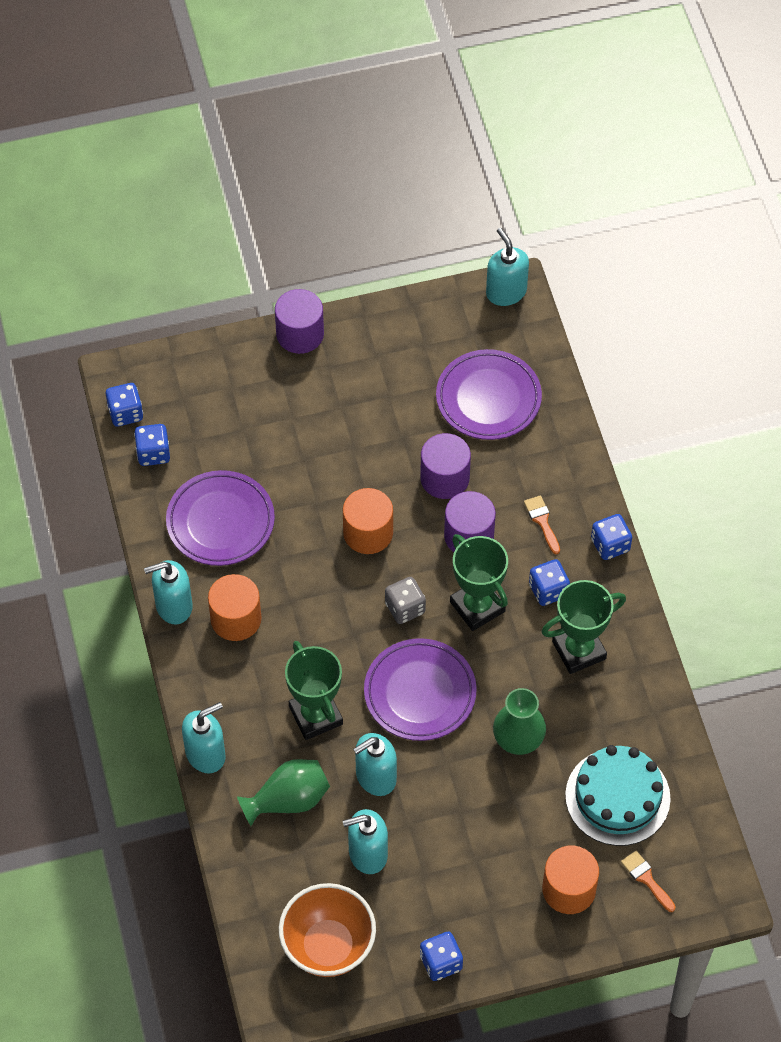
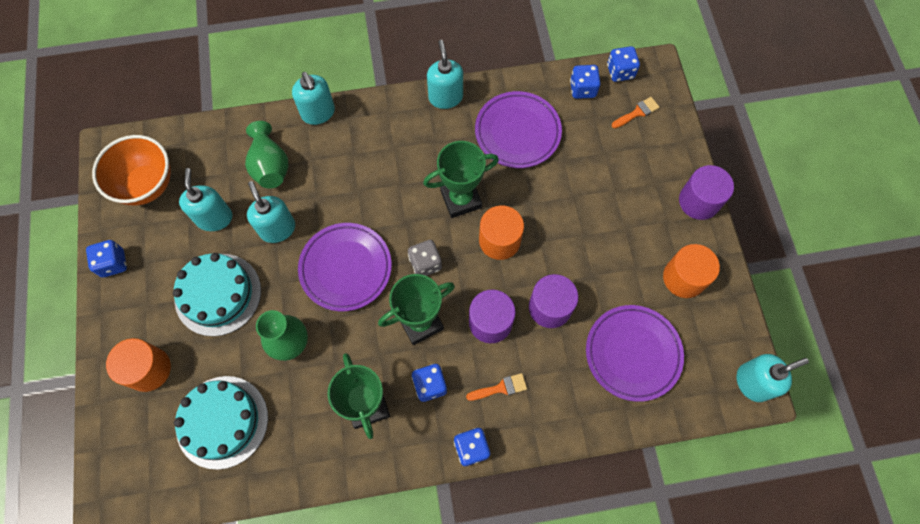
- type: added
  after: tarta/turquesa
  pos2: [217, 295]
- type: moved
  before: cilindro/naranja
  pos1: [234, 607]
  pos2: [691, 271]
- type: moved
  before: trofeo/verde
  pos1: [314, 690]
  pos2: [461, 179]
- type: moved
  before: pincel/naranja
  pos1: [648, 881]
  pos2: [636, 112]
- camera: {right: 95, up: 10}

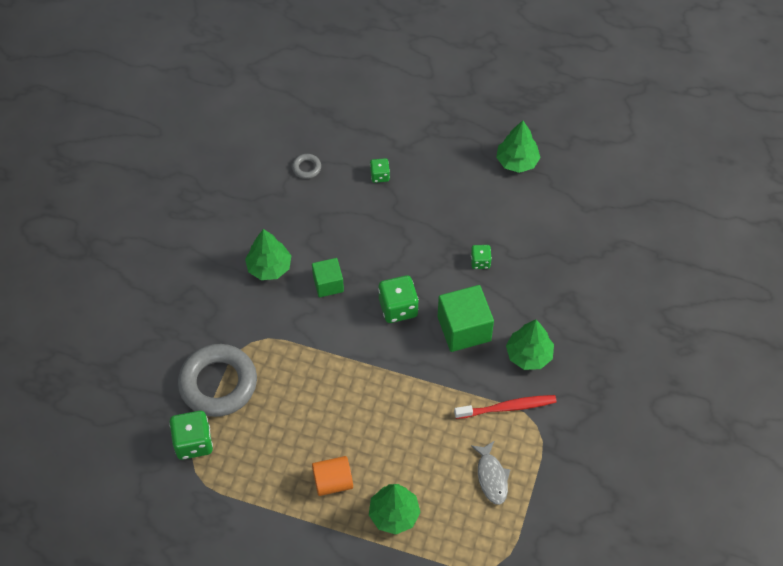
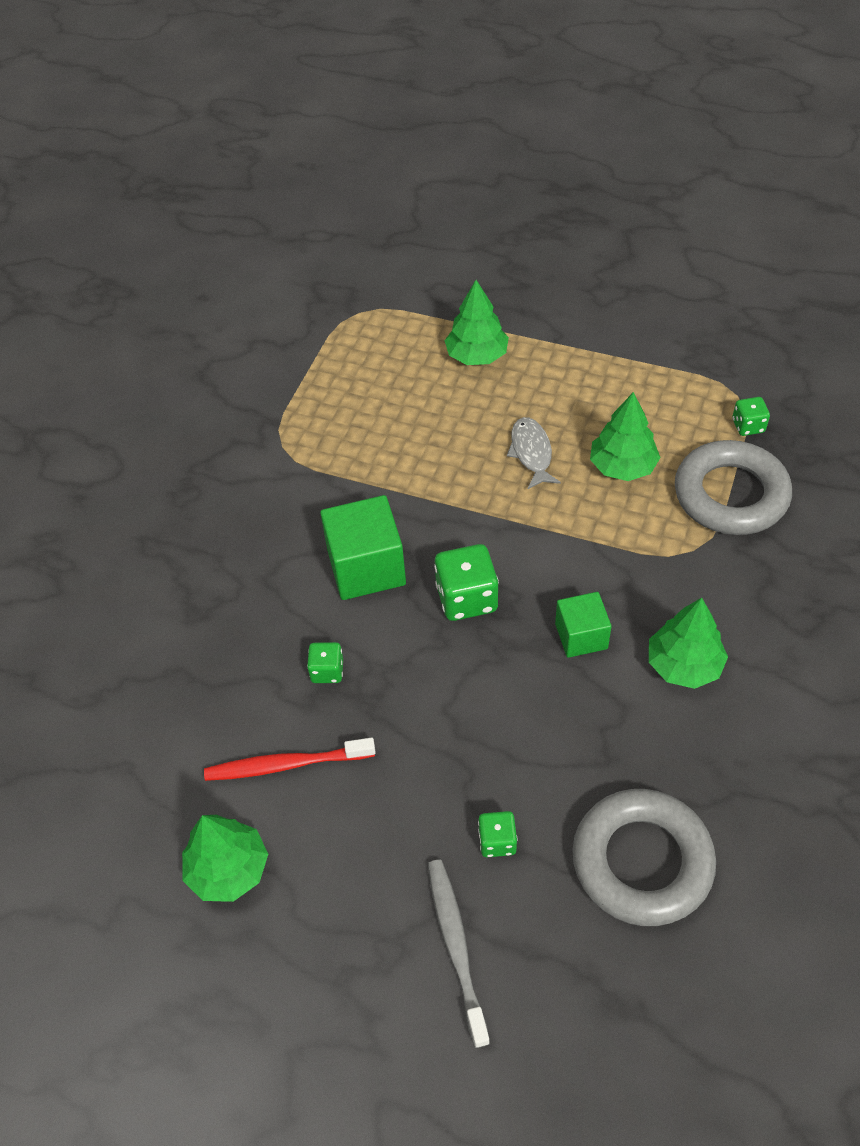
- type: removed
  before: cilindro/naranja
  pos1: [332, 476]
- type: added
  after: cepillo de dientes/gris
  pos2: [459, 953]
- type: moved
  before: cepillo de dientes/rojo
  pos1: [505, 407]
  pos2: [290, 759]
- type: moved
  before: pez/gris
  pos1: [490, 473]
  pos2: [534, 453]
- type: moved
  before: árbol/verde
  pos1: [530, 344]
  pos2: [625, 436]
- type: resized
  before: dado/verde
  pos1: [191, 435]
  pos2: [751, 416]
  scale: 0.57
- type: resized
  before: anillo/gris
  pos1: [306, 166]
  pos2: [644, 857]
  scale: 2.43
- camera: {right: -175, up: -5}

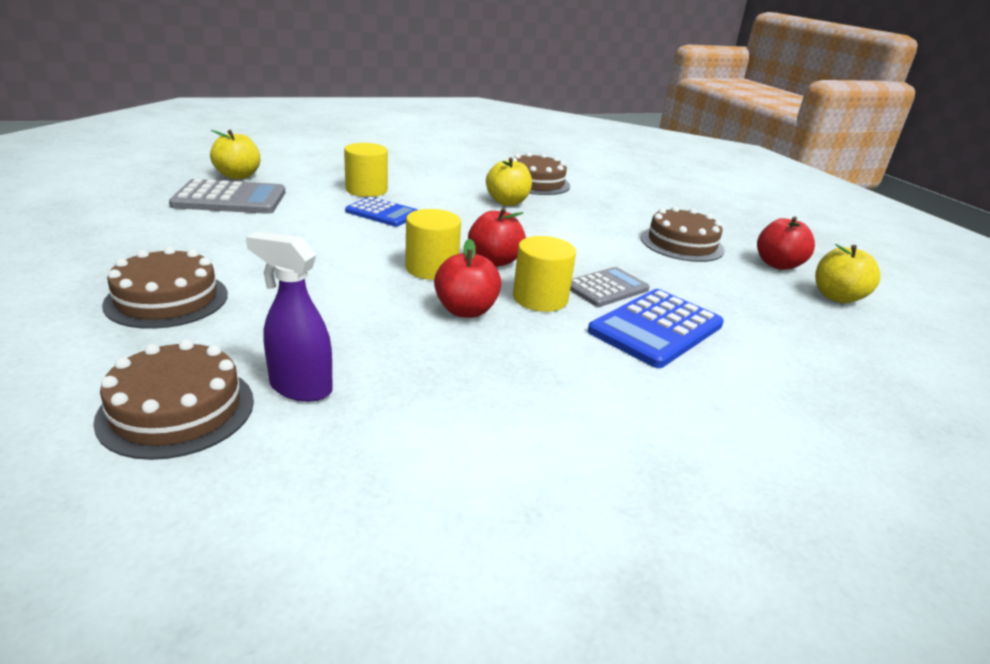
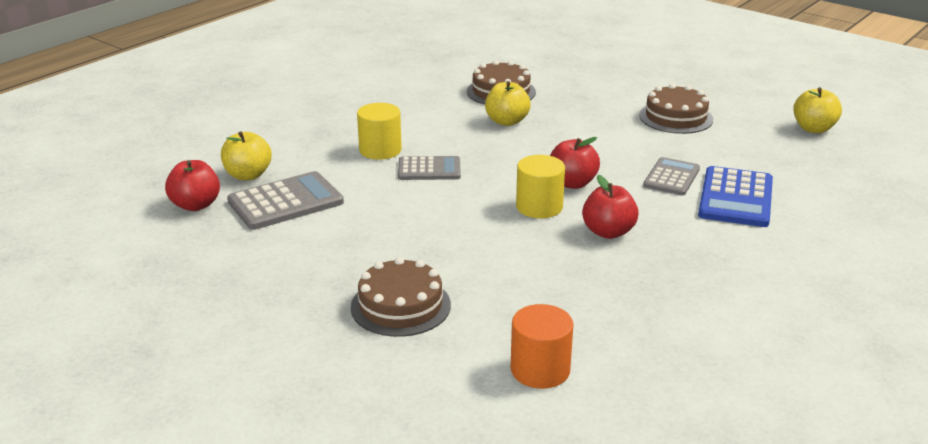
- type: removed
  before: pulverizador/morado
  pos1: [289, 316]
- type: removed
  before: cilindro/amarillo
  pos1: [544, 274]
- type: moved
  before: manzana/rojo
  pos1: [786, 243]
  pos2: [192, 185]
- type: replaced
  before: tarta/marrón
  after: cilindro/naranja
  pos1: [173, 399]
  pos2: [542, 346]
- type: recoloured
  before: calculadora/azul
  after: calculadora/gris
  pos1: [381, 211]
  pos2: [429, 168]
- camera: {right: -25, up: 0}

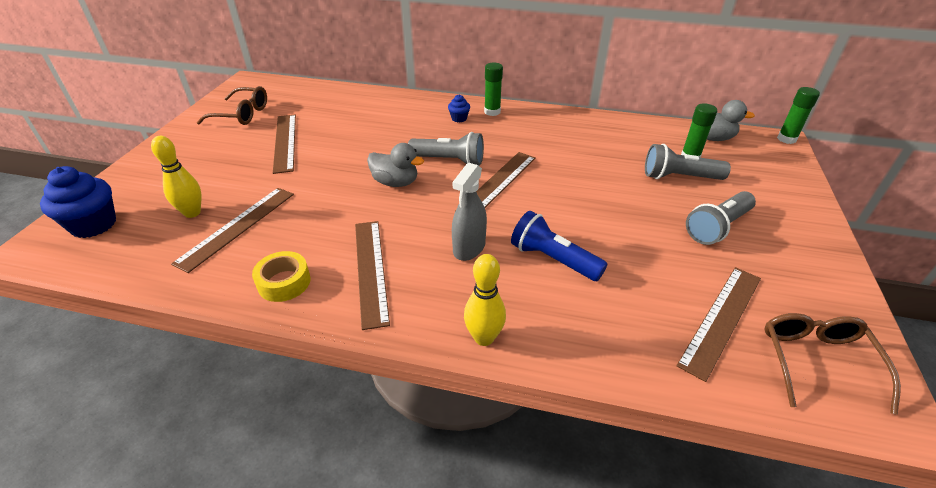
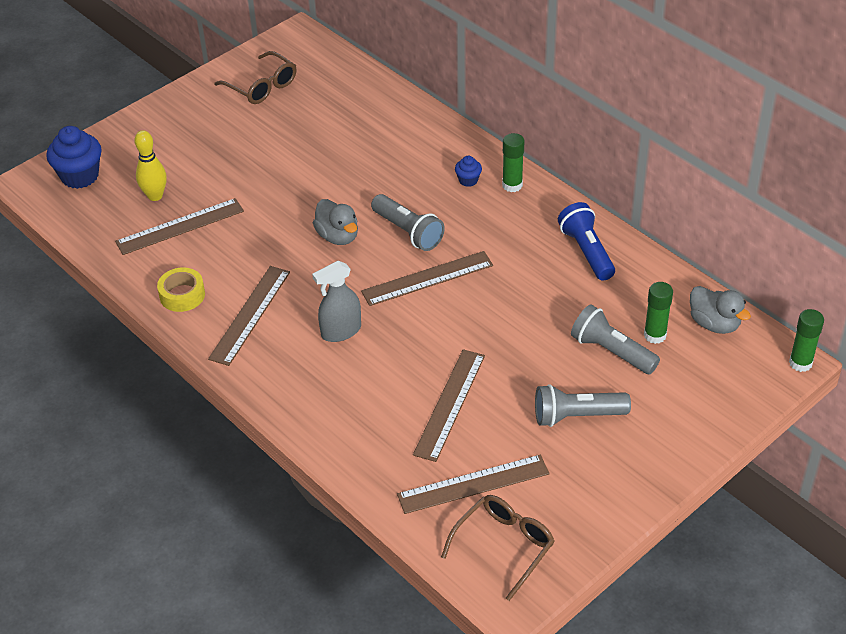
- type: removed
  before: bolo/amarillo
  pos1: [485, 300]
- type: moved
  before: regla/marrón
  pos1: [284, 144]
  pos2: [449, 405]
- type: moved
  before: lámpara de mano/azul
  pos1: [559, 246]
  pos2: [586, 241]
- camera: {right: 35, up: 5}

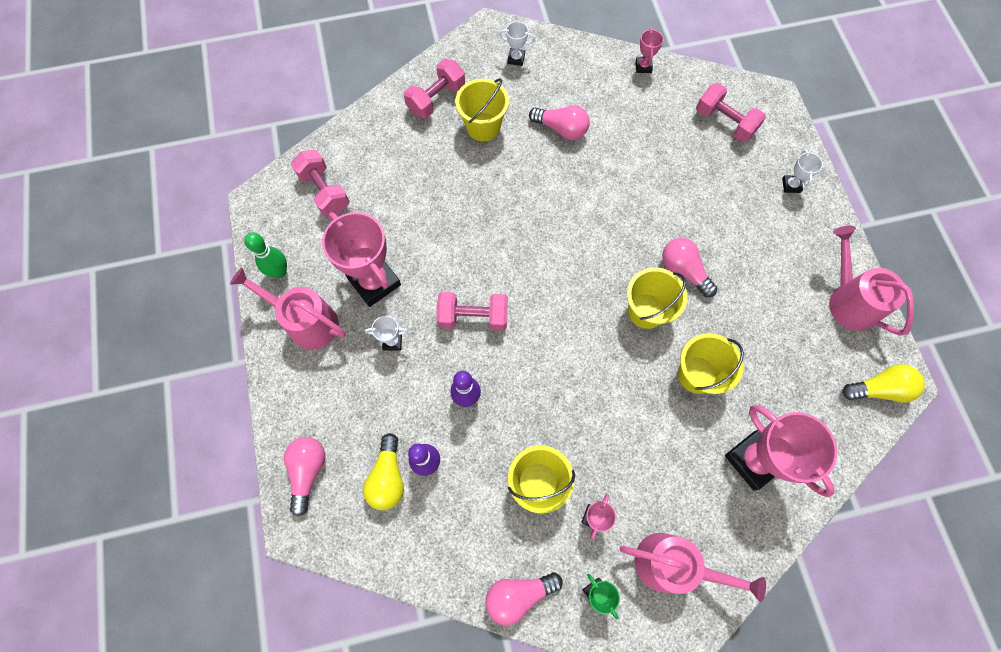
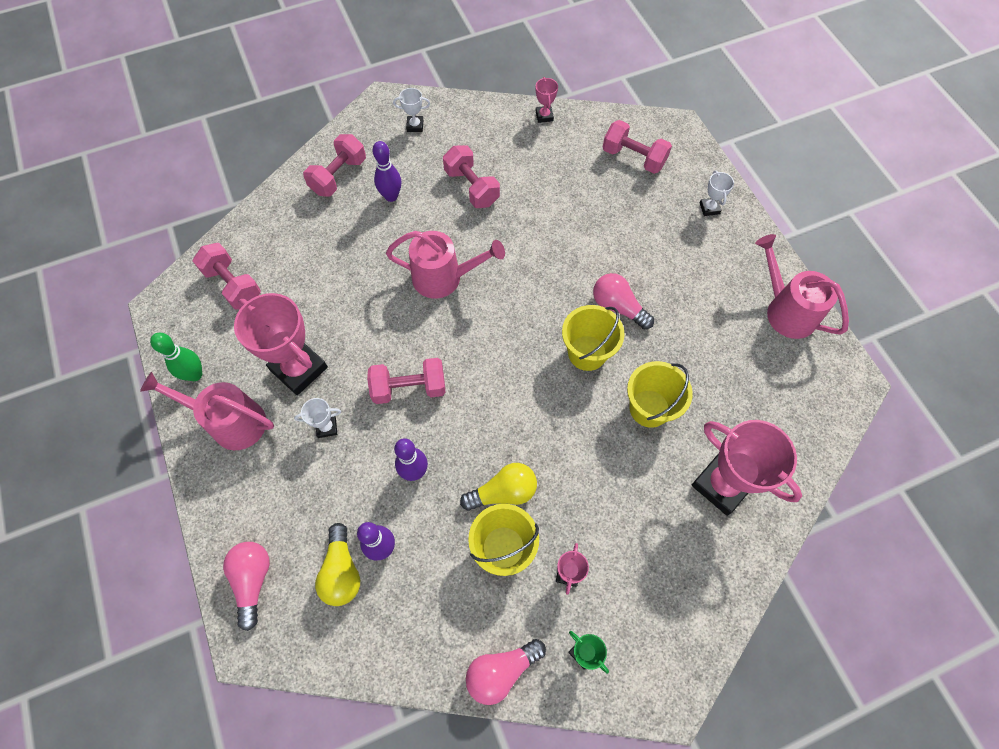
- type: moved
  before: regadera/rosa
  pos1: [693, 567]
  pos2: [445, 265]
- type: moved
  before: bombilla/amarillo
  pos1: [883, 383]
  pos2: [498, 487]
- type: replaced
  before: balde/amarillo
  after: bolo/morado
  pos1: [482, 109]
  pos2: [387, 171]
- type: replaced
  before: bombilla/rosa
  after: mancuerna/rosa
  pos1: [559, 122]
  pos2: [471, 176]
- camera: {right: -10, up: -5}

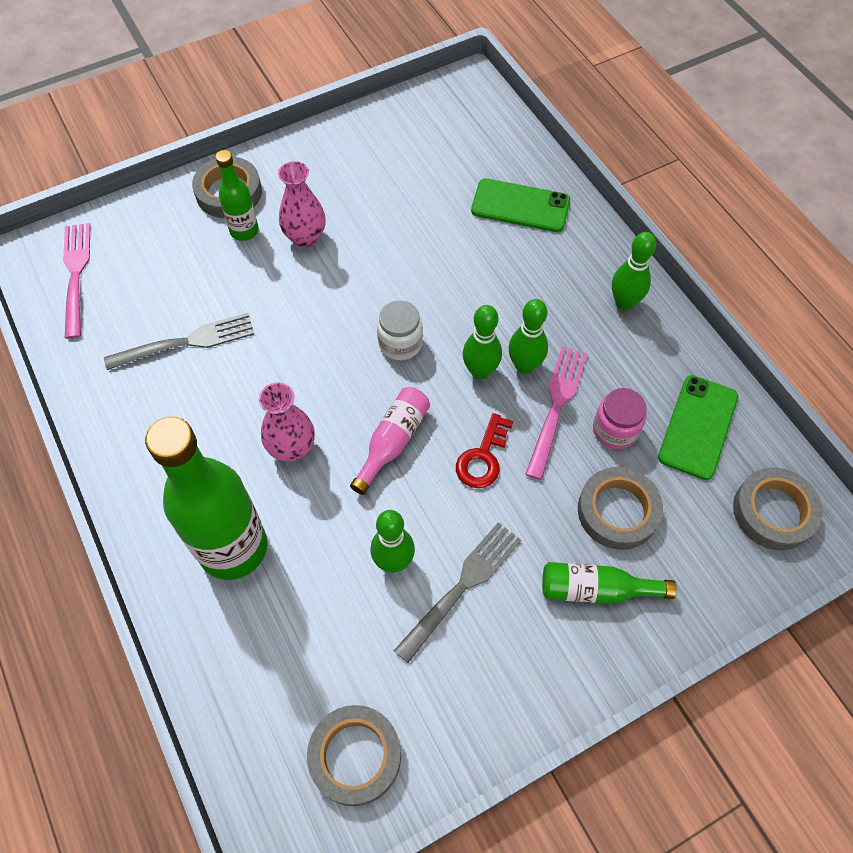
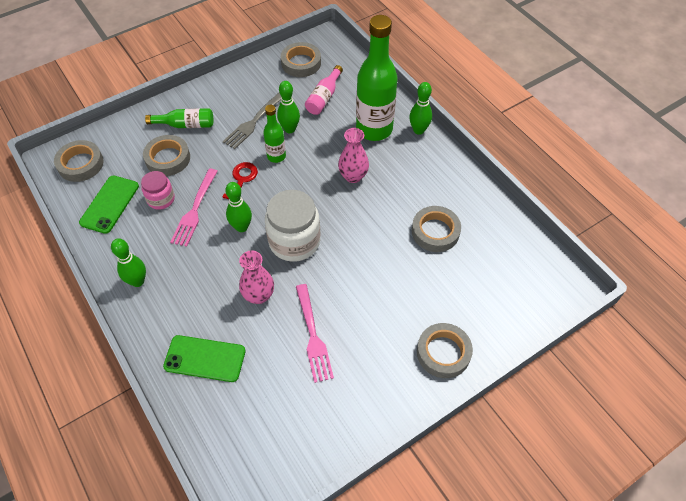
- type: moved
  before: tenedor/rosa
  pos1: [77, 281]
  pos2: [315, 333]
- type: moved
  before: botella/verde
  pos1: [237, 195]
  pos2: [274, 134]
- type: moved
  before: florero/rosa
  pos1: [302, 204]
  pos2: [256, 277]
- type: moved
  before: botella/rosa
  pos1: [390, 441]
  pos2: [324, 90]
- type: moved
  before: bolo/verde
  pos1: [528, 336]
  pos2: [420, 108]
- type: replaced
  before: tenedor/gris
  after: cinta adhesiva/gris
  pos1: [179, 341]
  pos2: [436, 229]
- type: resized
  before: tarro/blanco
  pos1: [400, 330]
  pos2: [292, 226]
  scale: 1.78
- camera: {right: 175, up: -5}

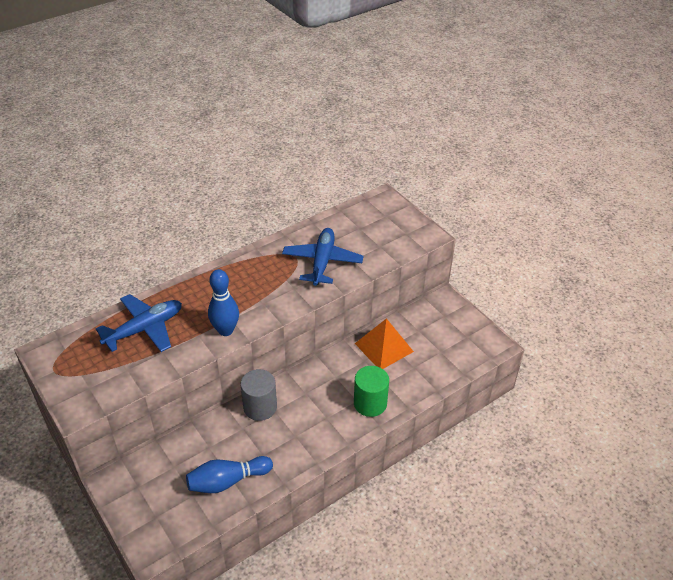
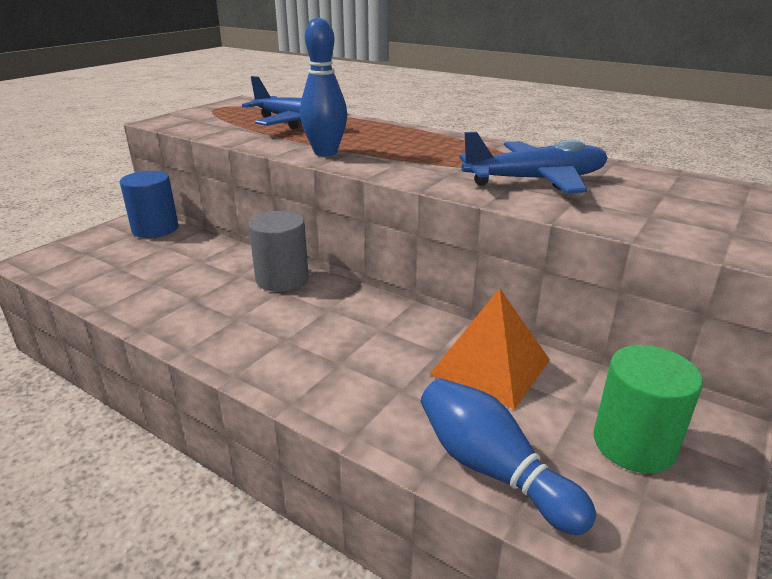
- type: added
  after: cilindro/azul
  pos2: [149, 204]
- type: moved
  before: bolo/azul
  pos1: [229, 474]
  pos2: [508, 456]
- type: moved
  before: cilindro/verde
  pos1: [371, 391]
  pos2: [648, 409]
- camera: {right: 70, up: -15}

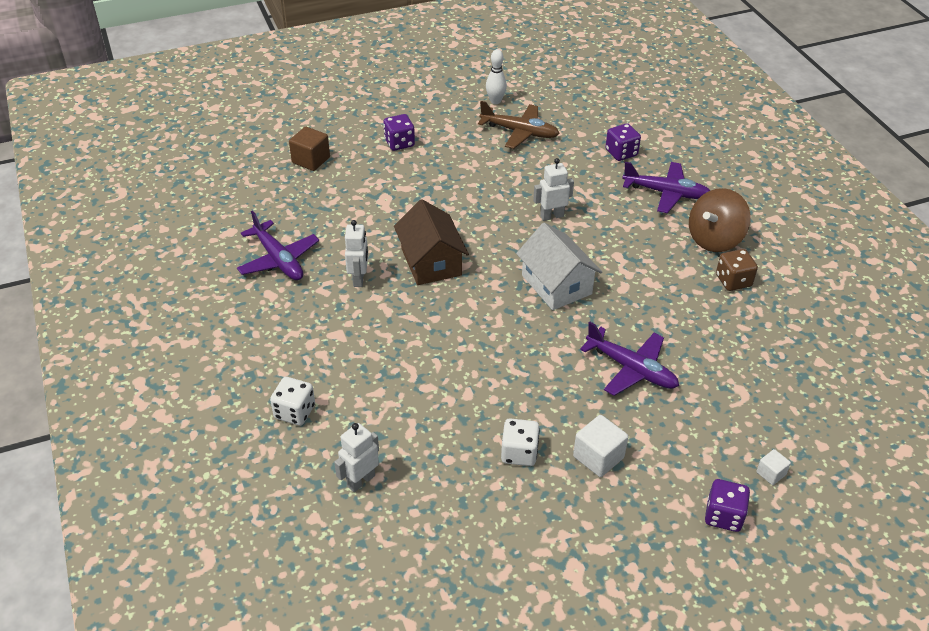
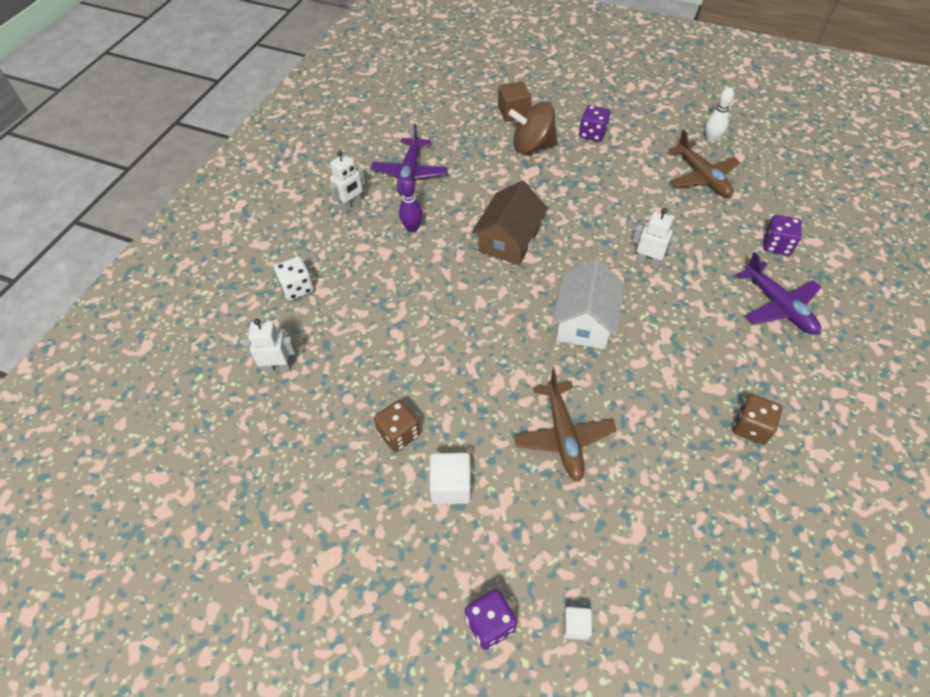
- type: added
  after: bolo/morado
  pos2: [411, 205]
- type: moved
  before: robot/blanco
  pos1: [356, 253]
  pos2: [347, 182]
- type: moved
  before: peonza/marrón
  pos1: [720, 220]
  pos2: [532, 128]
- type: recoloured
  before: dado/blanco
  after: dado/marrón
  pos1: [520, 442]
  pos2: [397, 426]
- type: recoloured
  before: avión/morado
  after: avión/marrón
  pos1: [629, 359]
  pos2: [565, 426]
- camera: {right: 45, up: 10}

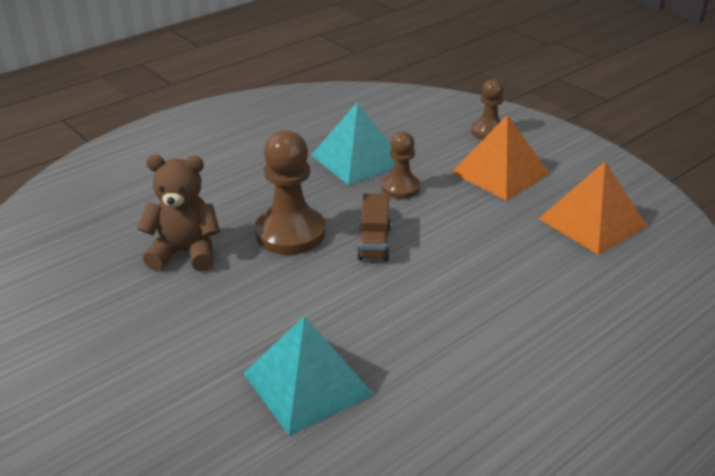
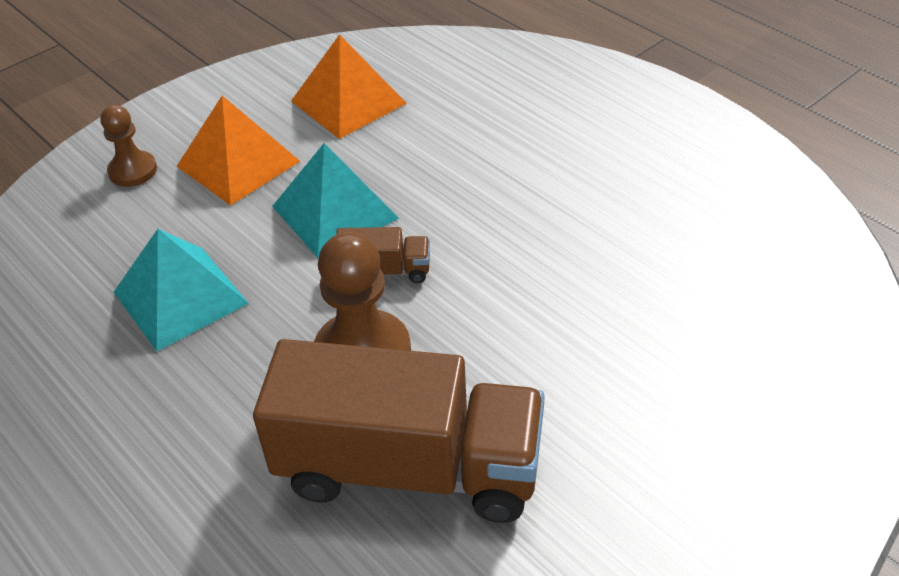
- type: removed
  before: peón/marrón
  pos1: [401, 165]
- type: moved
  before: pirámide/turquesa
  pos1: [308, 375]
  pos2: [335, 200]
- type: replaced
  before: osito/marrón
  after: camión/marrón
  pos1: [178, 213]
  pos2: [399, 431]
- camera: {right: -90, up: 10}

